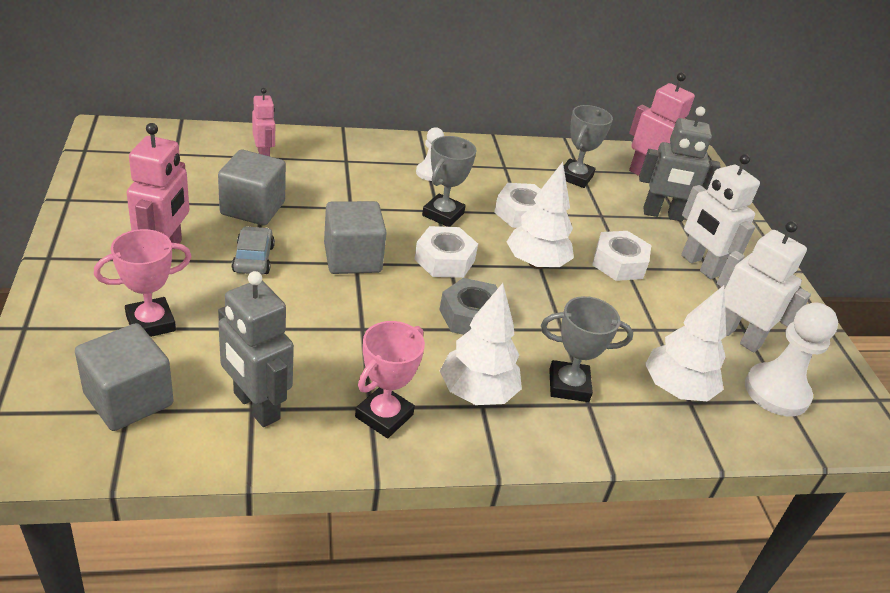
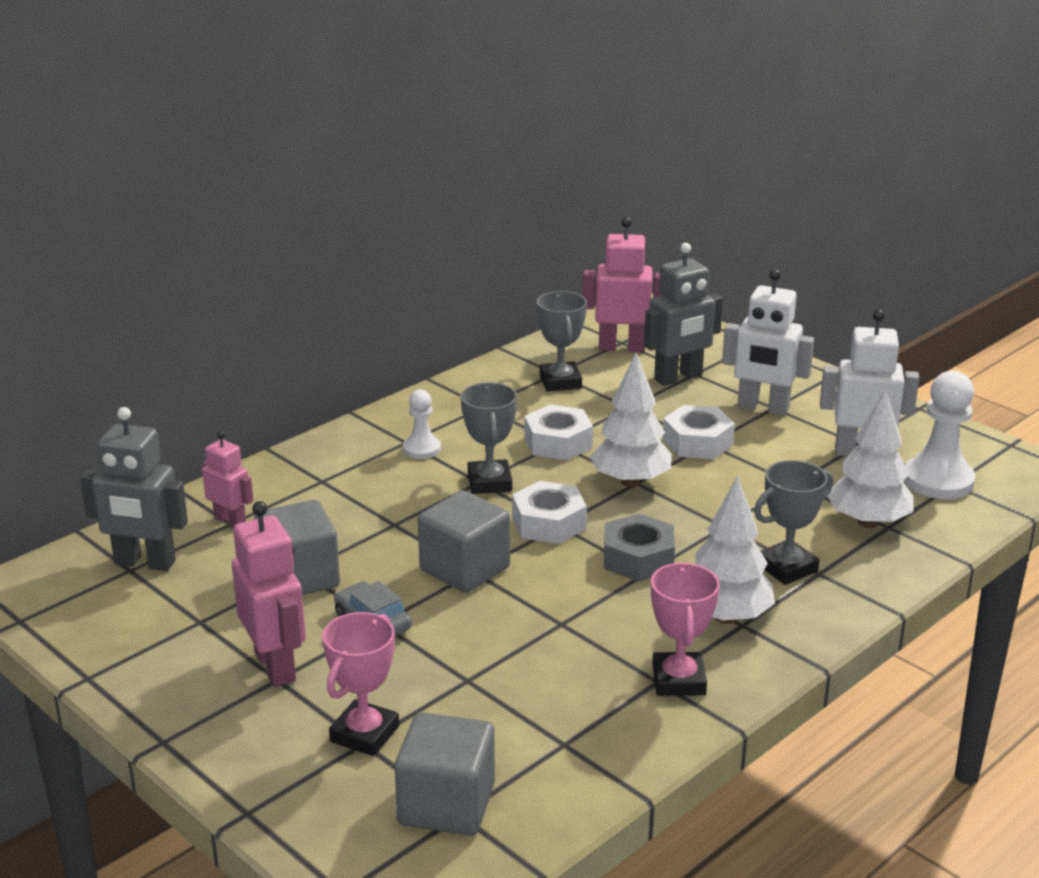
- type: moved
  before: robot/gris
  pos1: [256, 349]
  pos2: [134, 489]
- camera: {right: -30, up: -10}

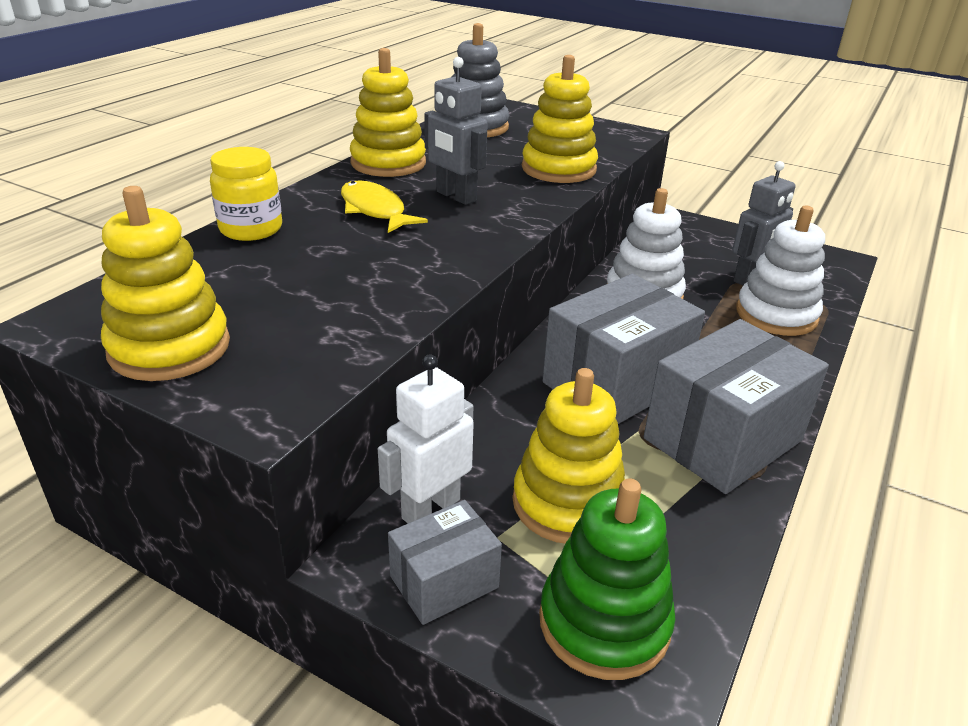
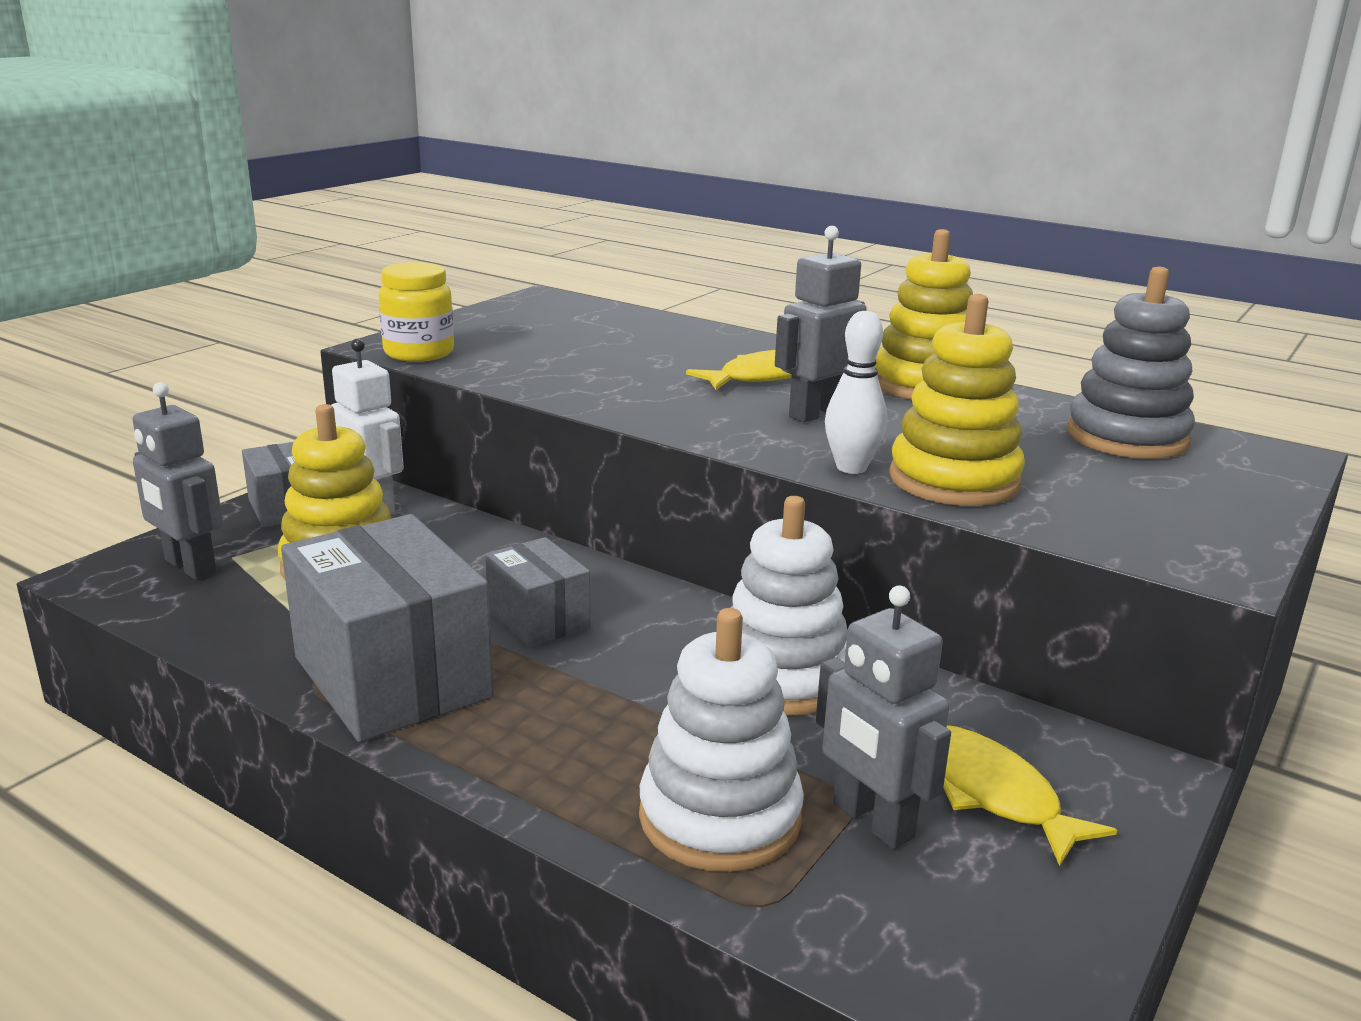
- type: removed
  before: juguete apilable/amarillo
  pos1: [165, 283]
- type: added
  after: bolo/blanco
  pos2: [856, 392]
- type: added
  after: pez/amarillo
  pos2: [1030, 795]
- type: moved
  before: tarro/amarillo
  pos1: [246, 194]
  pos2: [416, 312]
- type: replaced
  before: juguete apilable/verde
  after: robot/gris
  pos1: [607, 579]
  pos2: [177, 481]
- type: resized
  before: caja/gris
  pos1: [623, 349]
  pos2: [537, 592]
  scale: 0.55
- camera: {right: 95, up: -10}

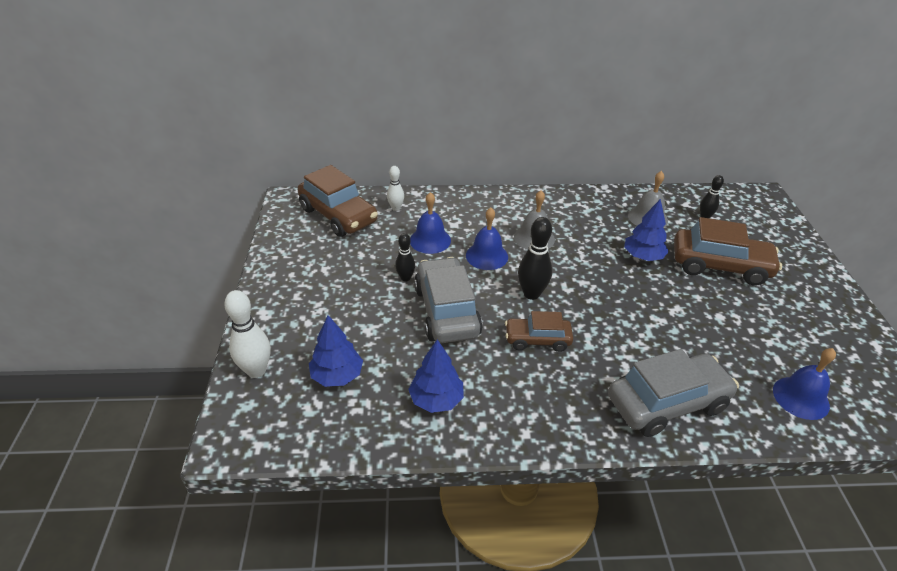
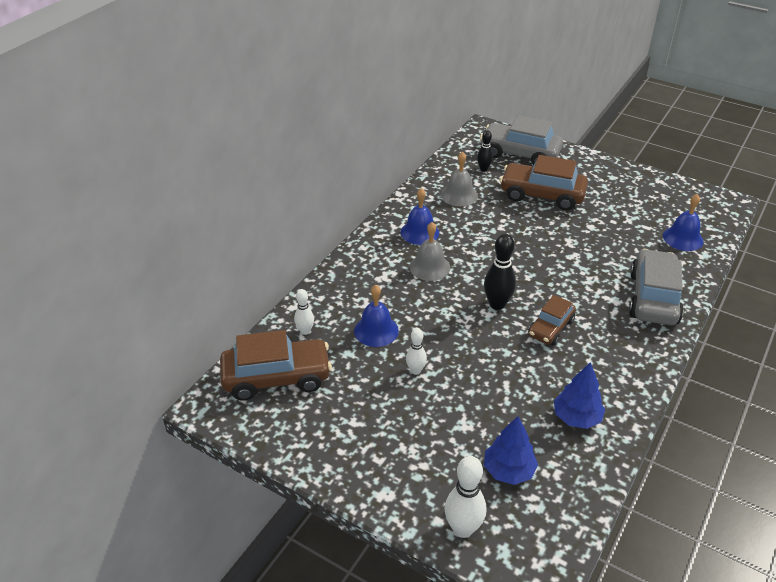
- type: removed
  before: árbol/azul
  pos1: [646, 230]
- type: moved
  before: coche/gris
  pos1: [448, 300]
  pos2: [521, 140]
- type: moved
  before: campana/azul
  pos1: [487, 239]
  pos2: [419, 216]
- type: recoloured
  before: bolo/negro
  after: bolo/blanco
  pos1: [405, 257]
  pos2: [416, 351]
- type: turned
  before: coche/marrón
  pos1: [728, 251]
  pos2: [544, 183]
  turn: -120
- camera: {right: -55, up: 0}

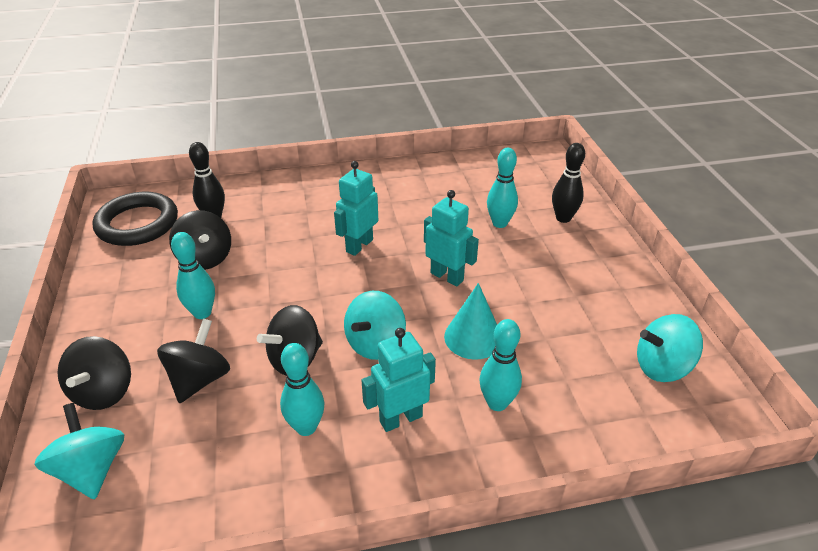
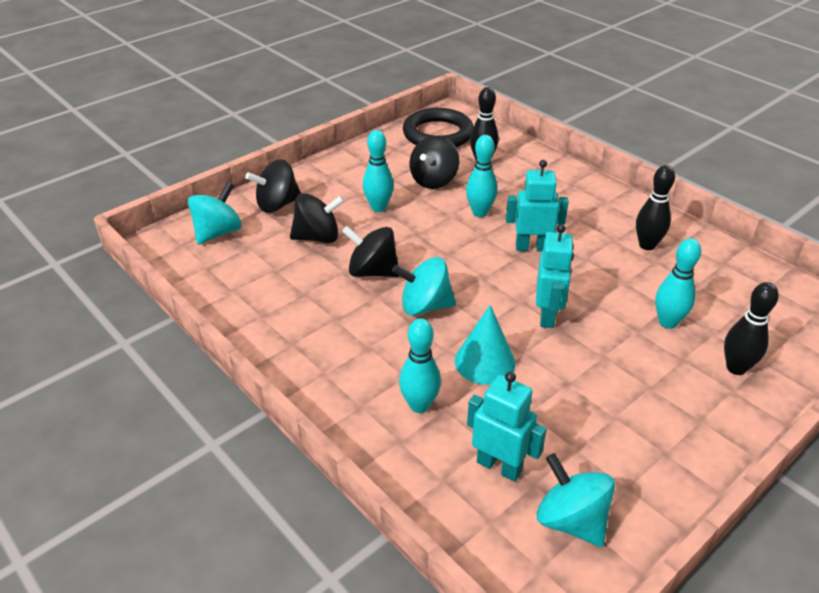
- type: added
  after: bolo/negro
  pos2: [655, 207]
- type: moved
  before: bolo/turquesa
  pos1: [302, 389]
  pos2: [481, 176]
- type: moved
  before: robot/turquesa
  pos1: [399, 380]
  pos2: [507, 427]
- camera: {right: 60, up: 0}

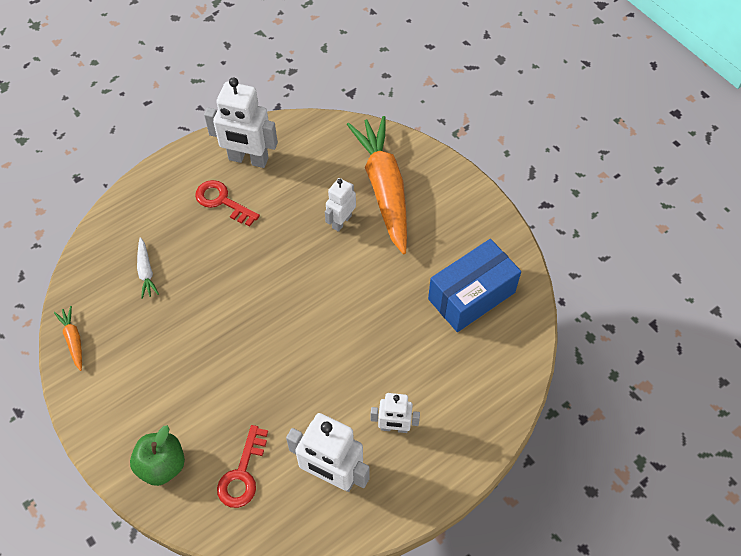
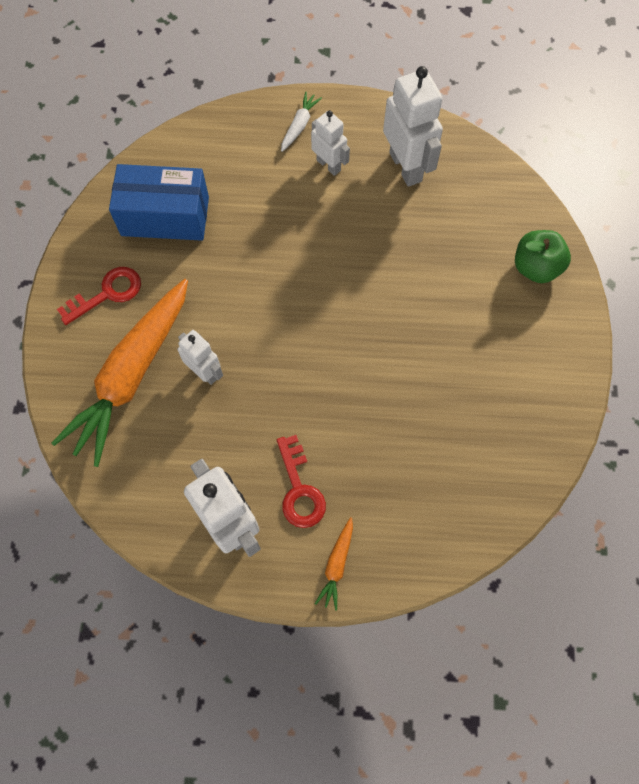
- type: moved
  before: zanahoria/naranja
  pos1: [68, 338]
  pos2: [334, 564]
- type: moved
  before: zanahoria/blanco
  pos1: [148, 268]
  pos2: [301, 122]
- type: moved
  before: llave/rojo
  pos1: [242, 466]
  pos2: [99, 296]
- type: turned
  before: robot/blanco
  pos1: [340, 205]
  pos2: [200, 357]
  turn: -120
- camera: {right: -140, up: 10}

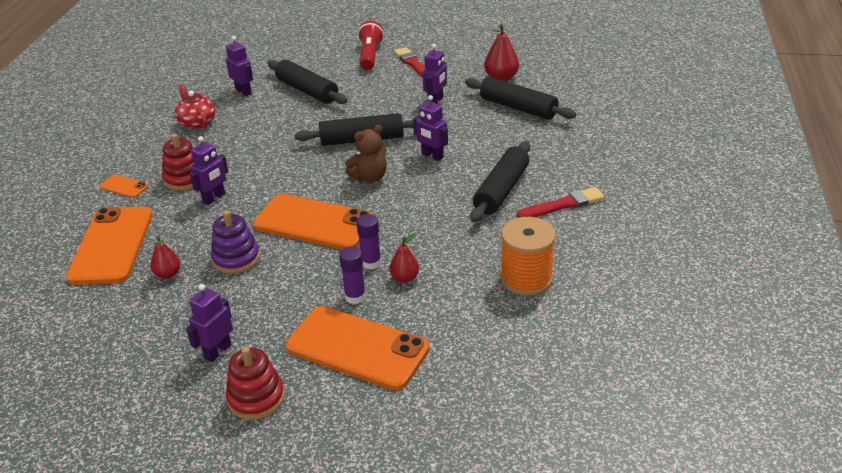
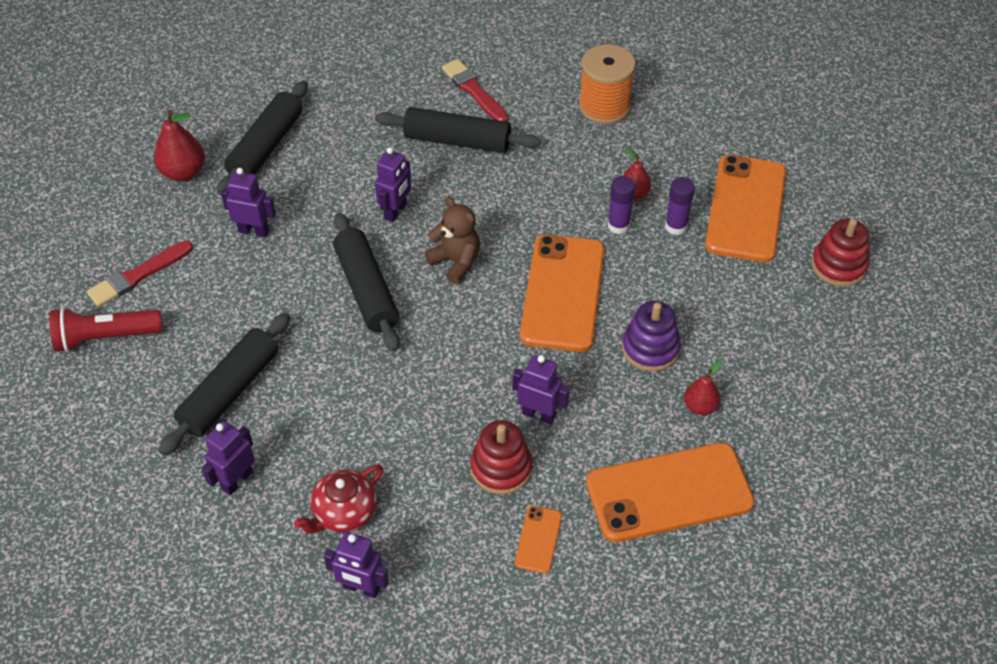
- type: moved
  before: robot/morado
  pos1: [209, 323]
  pos2: [356, 565]
- camera: {right: -105, up: 15}

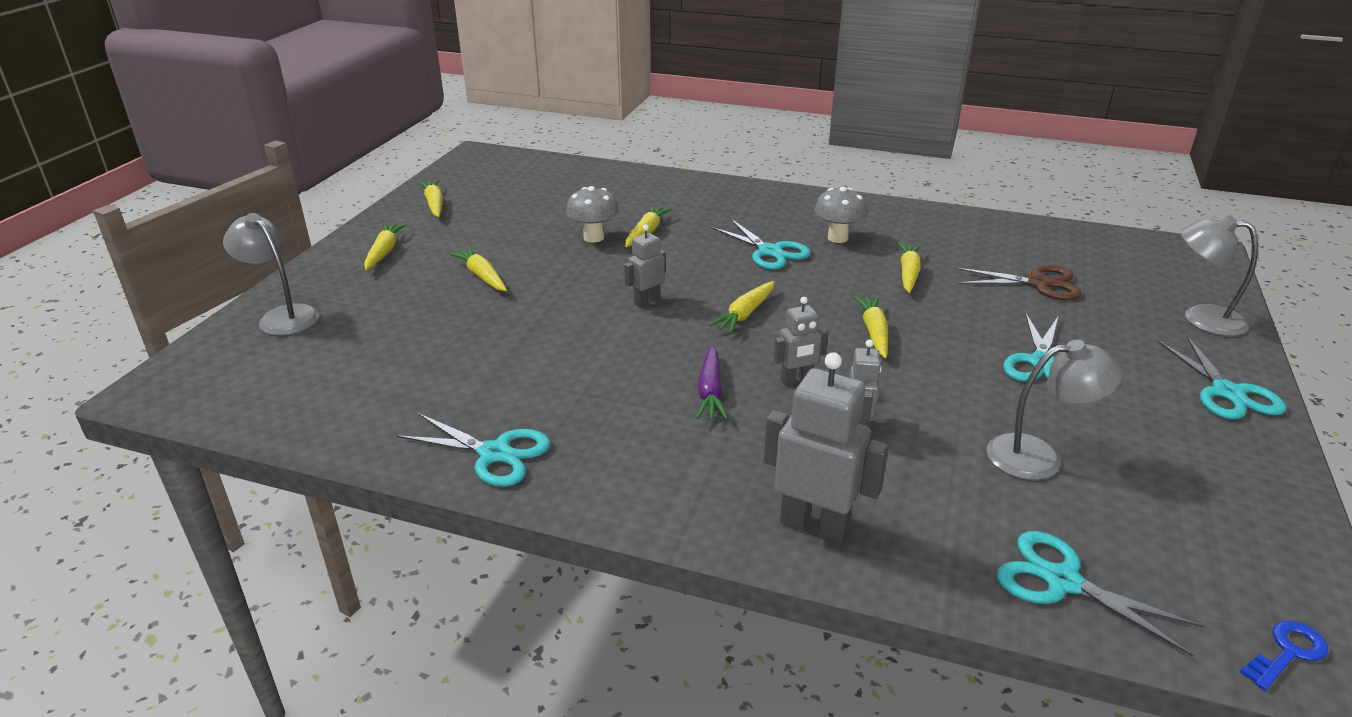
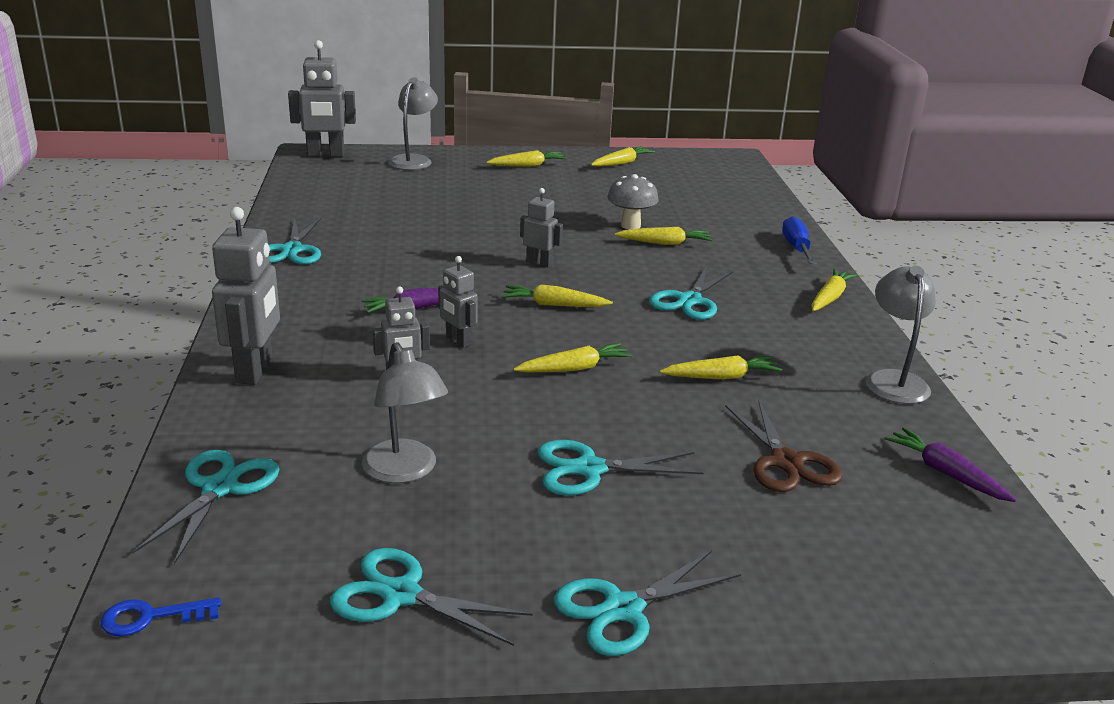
- type: removed
  before: seta/gris
  pos1: [841, 215]
- type: added
  after: robot/gris
  pos2: [322, 98]
- type: added
  after: tijeras/turquesa
  pos2: [431, 597]
- type: added
  after: destornillador/azul
  pos2: [799, 240]
- type: added
  after: zanahoria/morado
  pos2: [950, 464]
- type: moved
  before: zanahoria/amarillo
  pos1: [478, 269]
  pos2: [834, 290]
- type: moved
  before: lámpara/gris
  pos1: [1219, 275]
  pos2: [901, 335]
- type: turned
  before: llave/azul
  pos1: [1284, 655]
  pos2: [160, 617]
  turn: 135
- camera: {right: 65, up: -5}

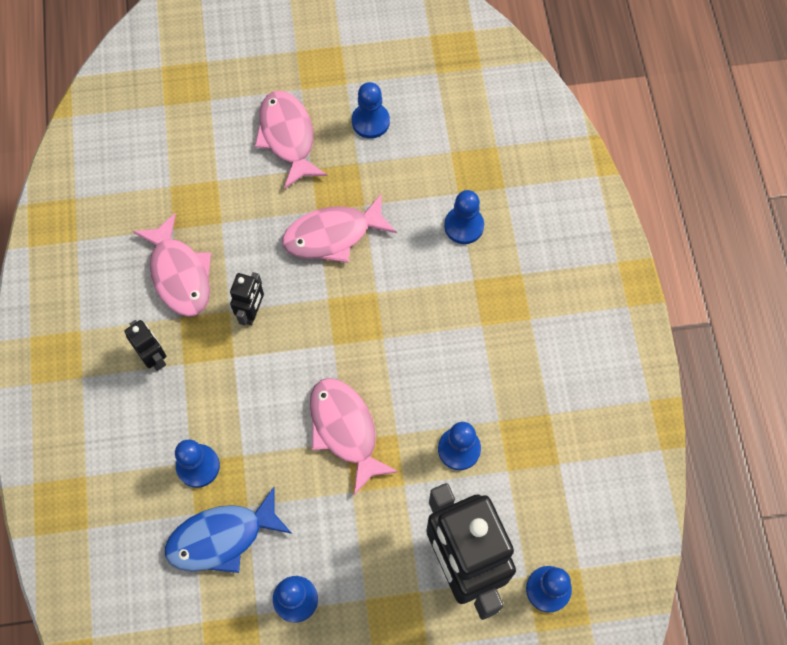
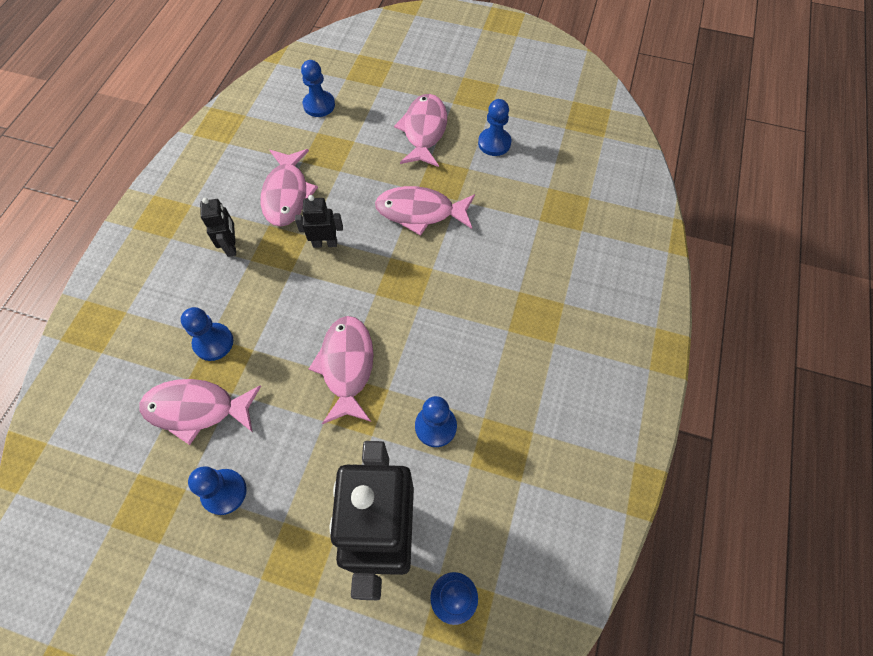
- type: moved
  before: peón/azul
  pos1: [464, 217]
  pos2: [318, 88]
- type: recoloured
  before: pez/azul
  after: pez/rosa
  pos1: [228, 530]
  pos2: [200, 412]
- type: turned
  before: robot/negro
  pos1: [247, 299]
  pos2: [319, 221]
  turn: -135
- camera: {right: 25, up: -5}

